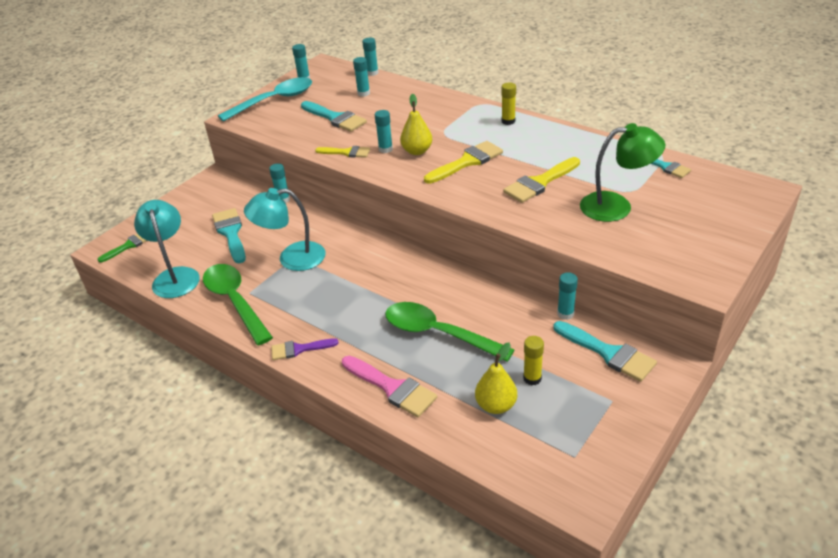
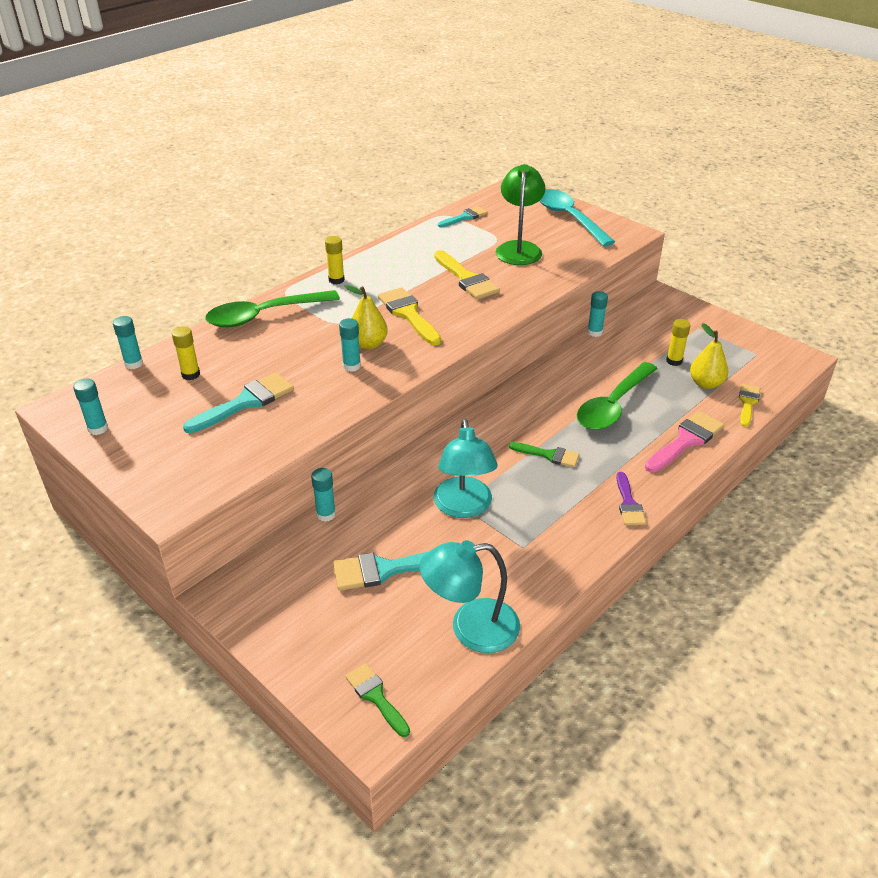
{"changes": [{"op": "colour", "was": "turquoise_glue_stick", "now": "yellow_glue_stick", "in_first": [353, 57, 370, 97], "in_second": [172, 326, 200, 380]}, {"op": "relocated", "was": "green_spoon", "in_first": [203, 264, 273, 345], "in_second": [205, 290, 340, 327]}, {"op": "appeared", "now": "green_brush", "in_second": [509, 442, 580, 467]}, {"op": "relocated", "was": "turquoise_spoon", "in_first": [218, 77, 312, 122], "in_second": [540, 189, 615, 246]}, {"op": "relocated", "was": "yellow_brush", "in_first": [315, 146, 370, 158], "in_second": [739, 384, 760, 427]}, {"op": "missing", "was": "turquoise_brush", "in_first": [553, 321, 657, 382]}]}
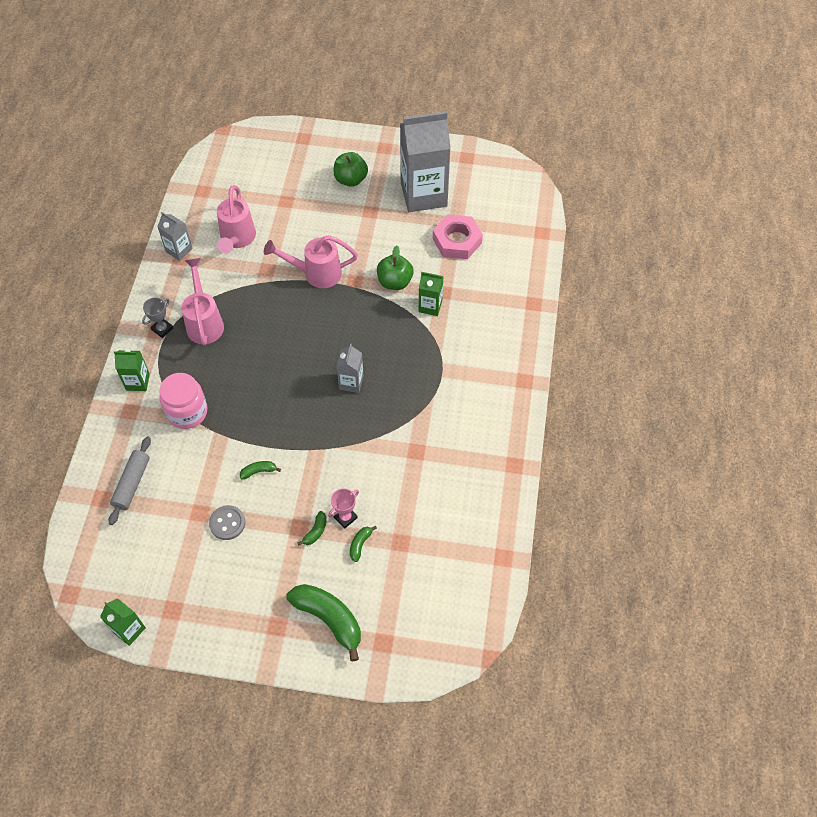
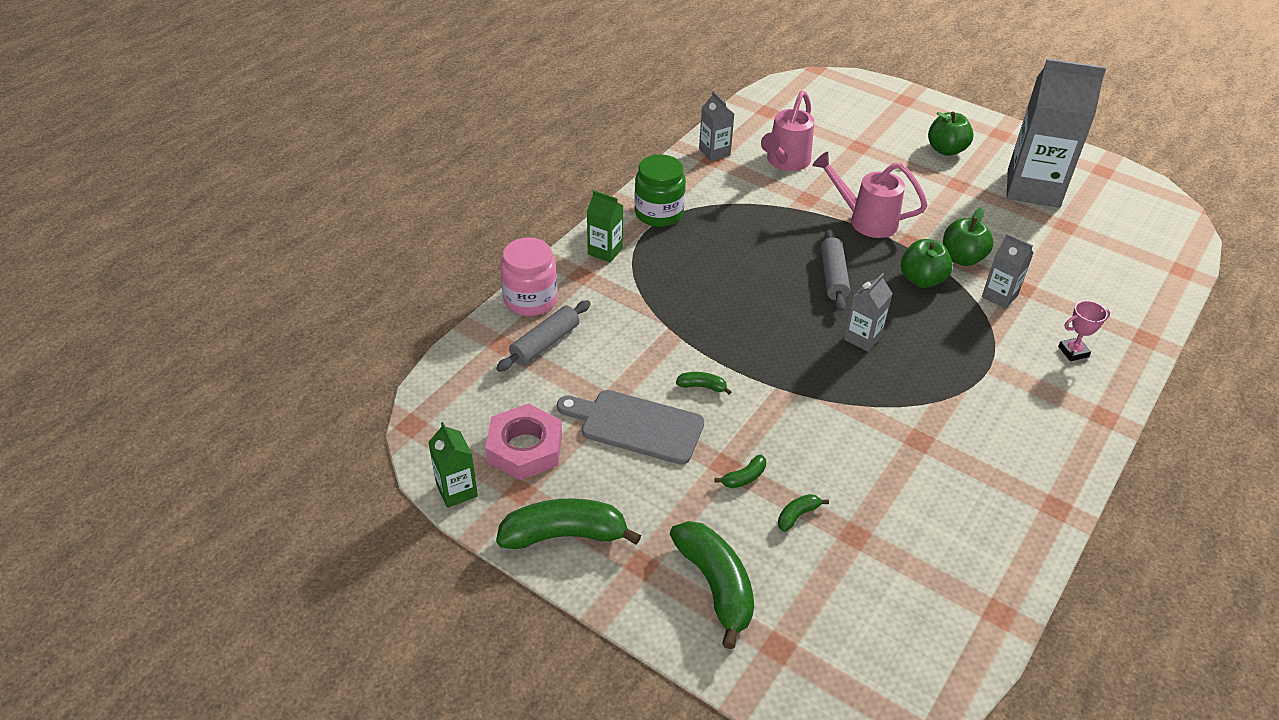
{"changes": [{"op": "relocated", "was": "pink_nut", "in_first": [433, 214, 483, 259], "in_second": [485, 403, 562, 480]}, {"op": "appeared", "now": "green_banana", "in_second": [496, 498, 641, 549]}, {"op": "relocated", "was": "pink_jar", "in_first": [159, 373, 207, 429], "in_second": [500, 237, 557, 316]}, {"op": "exchanged", "was": "grey_button", "now": "grey_cutting_board", "in_first": [209, 505, 245, 540], "in_second": [557, 390, 704, 465]}, {"op": "exchanged", "was": "grey_trophy", "now": "green_jar", "in_first": [142, 297, 173, 338], "in_second": [634, 155, 686, 227]}, {"op": "appeared", "now": "grey_rolling_pin", "in_second": [820, 229, 850, 311]}, {"op": "appeared", "now": "green_apple", "in_second": [901, 239, 953, 288]}, {"op": "colour", "was": "green_carton", "now": "grey_carton", "in_first": [419, 272, 444, 316], "in_second": [982, 234, 1033, 309]}, {"op": "relocated", "was": "pink_trophy", "in_first": [328, 488, 359, 528], "in_second": [1058, 301, 1110, 361]}, {"op": "missing", "was": "pink_watering_can", "in_first": [181, 258, 224, 345]}]}
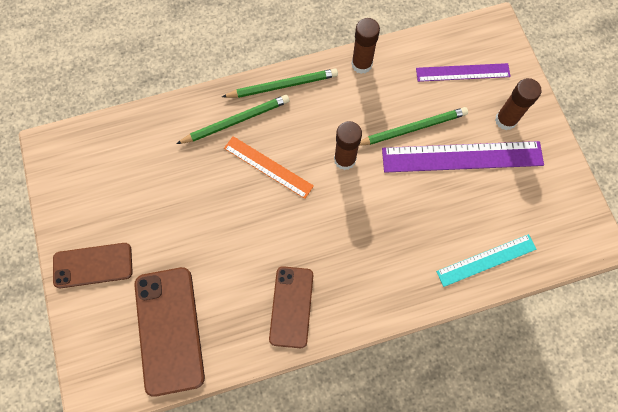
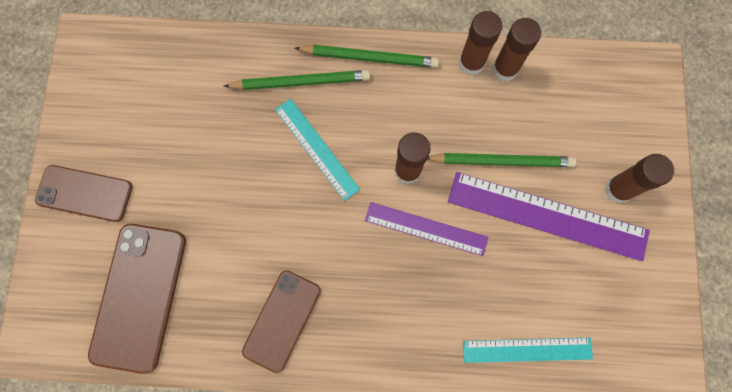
{"changes": [{"op": "colour", "was": "orange_ruler", "now": "turquoise_ruler", "in_first": [224, 136, 314, 199], "in_second": [275, 99, 360, 201]}, {"op": "relocated", "was": "purple_ruler", "in_first": [416, 63, 511, 82], "in_second": [365, 202, 488, 256]}, {"op": "appeared", "now": "brown_glue_stick", "in_second": [493, 18, 541, 81]}]}
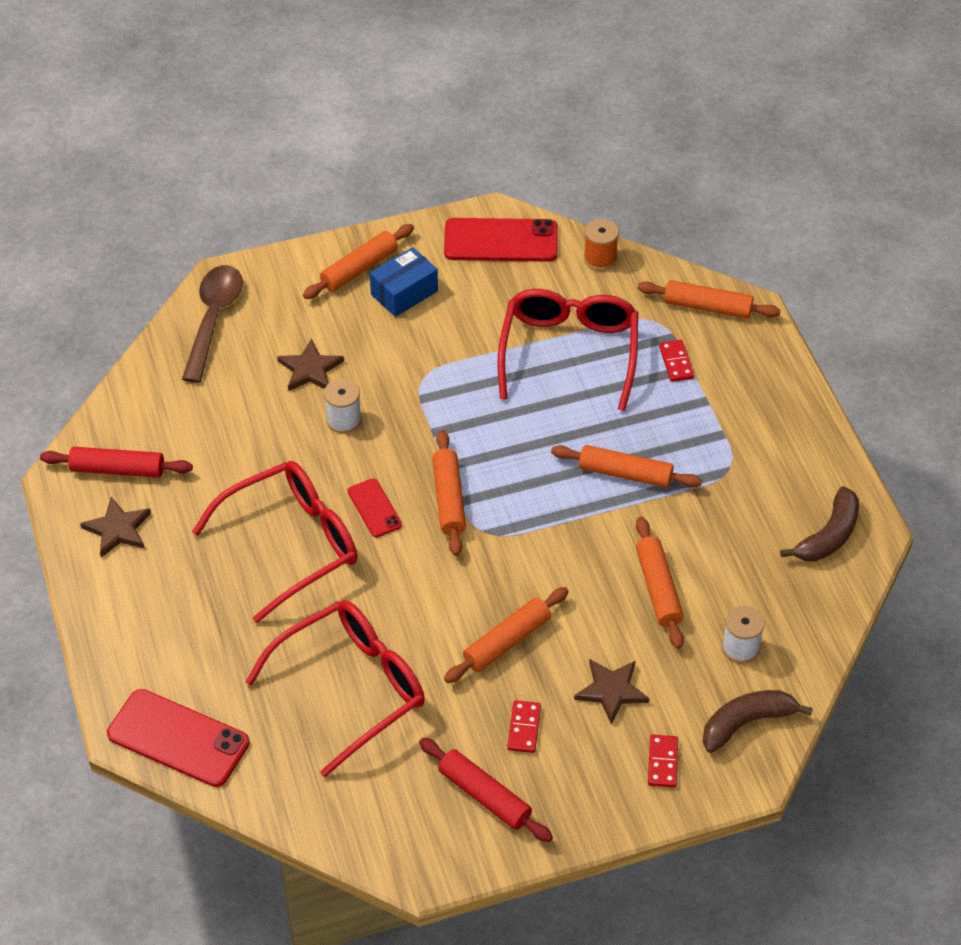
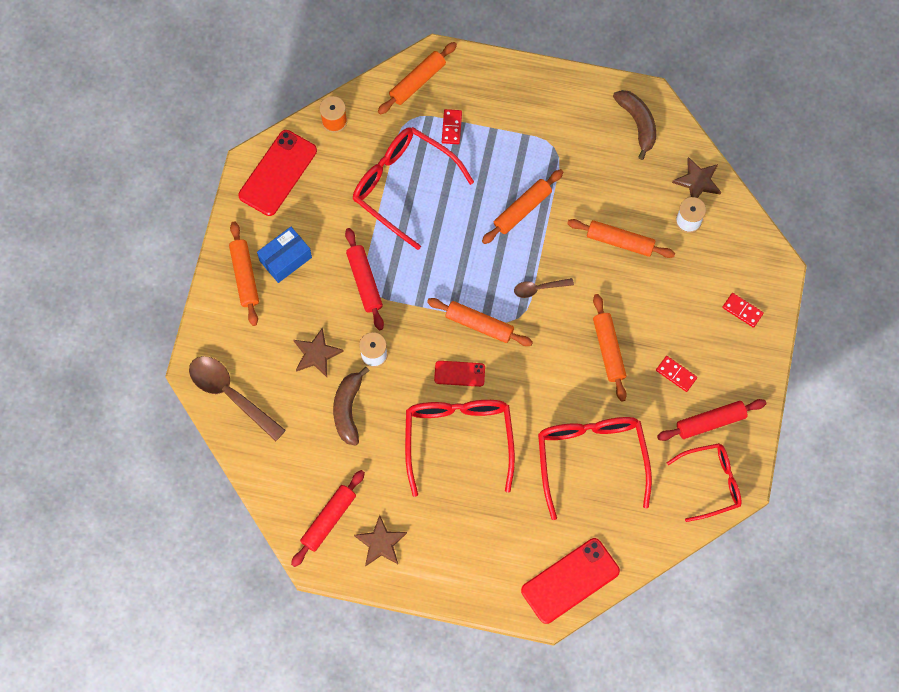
{"changes": [{"op": "spun", "was": "blue_box", "in_first": [370, 247, 438, 317], "in_second": [257, 227, 312, 283], "clockwise": 60}, {"op": "relocated", "was": "brown_banana", "in_first": [702, 690, 813, 753], "in_second": [333, 367, 369, 446]}, {"op": "appeared", "now": "red_rolling_pin", "in_second": [345, 228, 384, 330]}, {"op": "spun", "was": "red_domino", "in_first": [659, 340, 694, 382], "in_second": [442, 109, 462, 144], "clockwise": 75}, {"op": "appeared", "now": "brown_spoon", "in_second": [514, 278, 574, 298]}, {"op": "appeared", "now": "red_glasses", "in_second": [667, 443, 742, 522]}, {"op": "relocated", "was": "brown_star", "in_first": [574, 659, 650, 724], "in_second": [672, 157, 721, 198]}]}
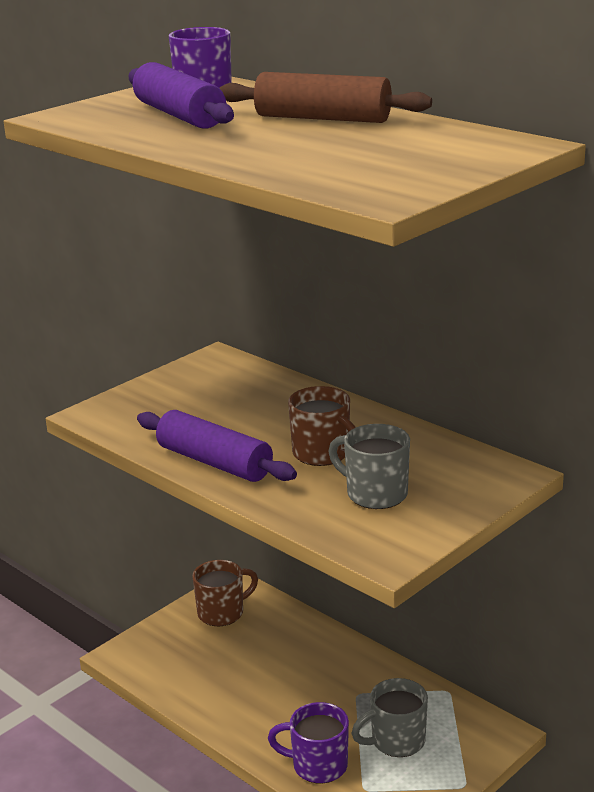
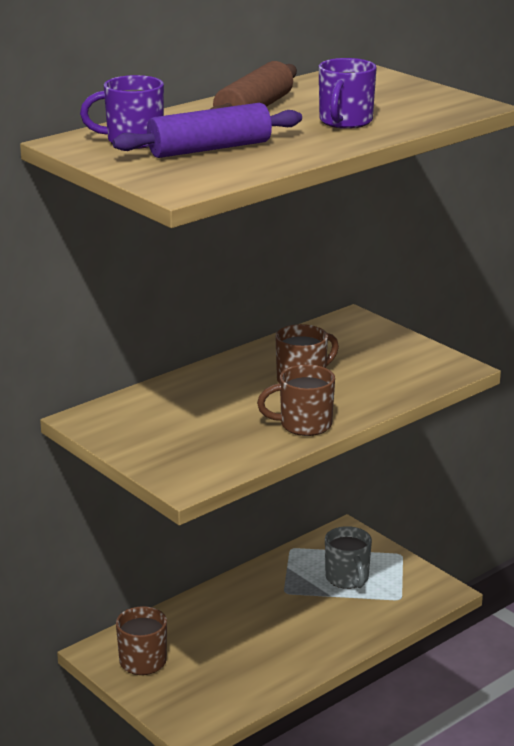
{"changes": [{"op": "exchanged", "was": "purple_rolling_pin", "now": "brown_mug", "in_first": [137, 410, 297, 482], "in_second": [257, 365, 335, 436]}, {"op": "relocated", "was": "purple_mug", "in_first": [268, 702, 349, 784], "in_second": [319, 58, 377, 129]}, {"op": "missing", "was": "grey_mug", "in_first": [328, 424, 410, 509]}]}
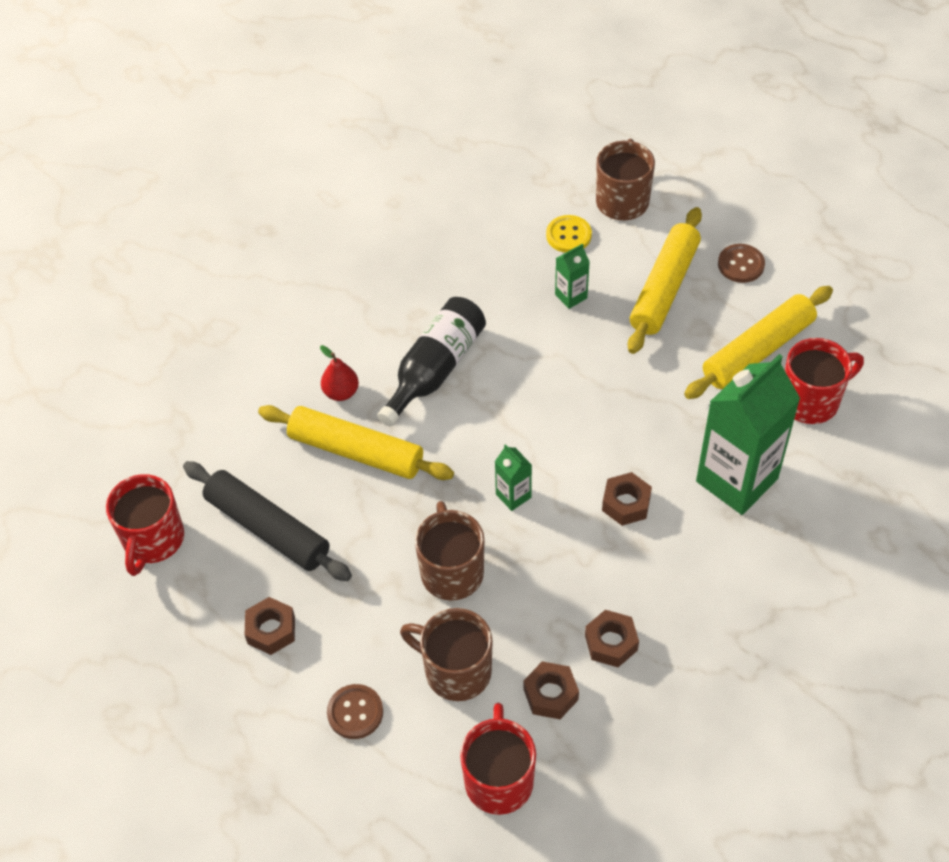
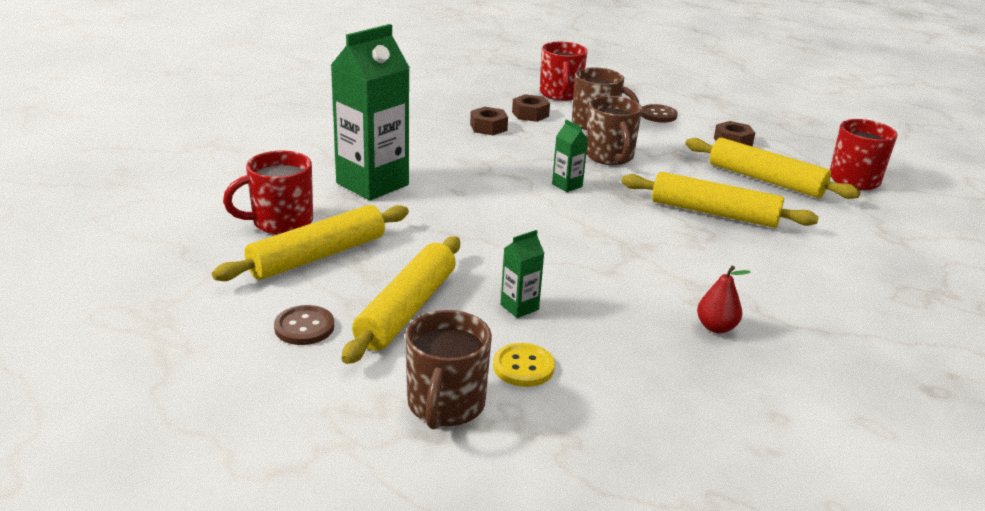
{"changes": [{"op": "colour", "was": "black_rolling_pin", "now": "yellow_rolling_pin", "in_first": [183, 461, 352, 581], "in_second": [685, 138, 860, 199]}, {"op": "relocated", "was": "red_pear", "in_first": [320, 345, 359, 401], "in_second": [697, 266, 750, 333]}, {"op": "missing", "was": "black_bottle", "in_first": [377, 297, 486, 427]}, {"op": "missing", "was": "brown_nut", "in_first": [602, 472, 652, 526]}]}
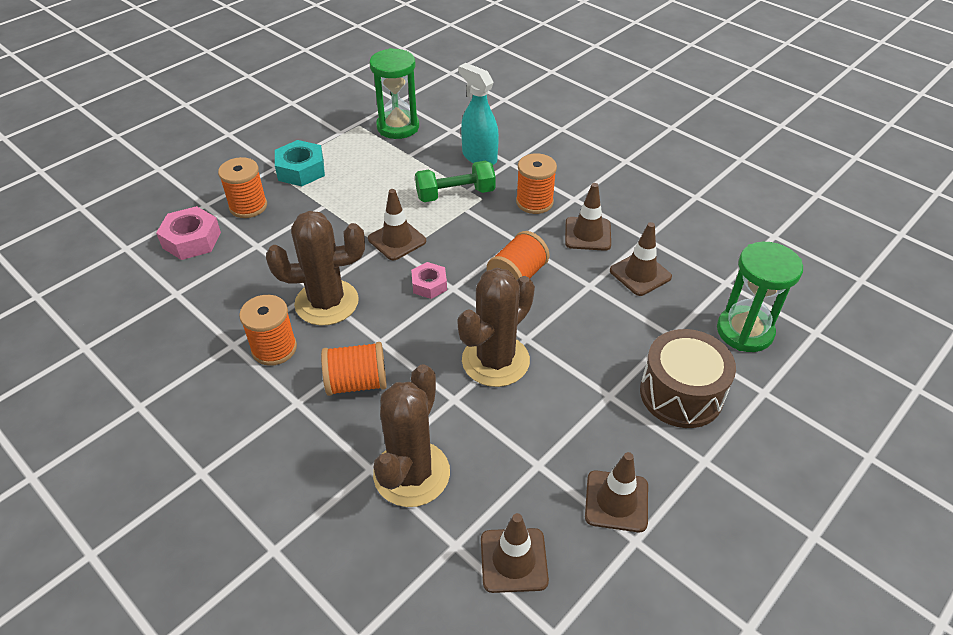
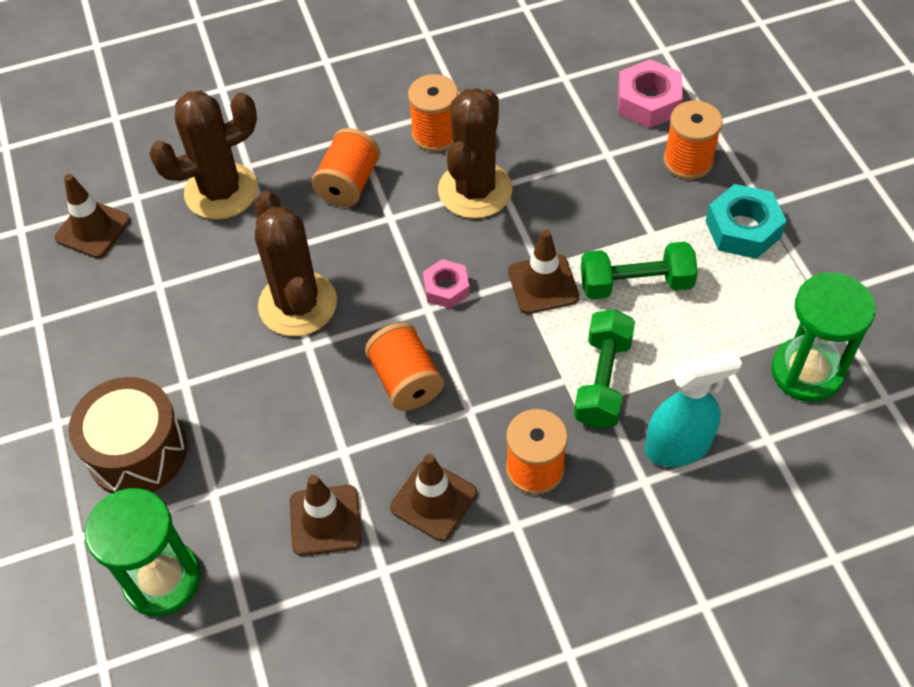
{"changes": [{"op": "spun", "was": "brown_cactus", "in_first": [373, 364, 450, 507], "in_second": [149, 90, 258, 220], "clockwise": -75}, {"op": "appeared", "now": "green_dumbbell", "in_second": [581, 242, 698, 299]}, {"op": "missing", "was": "brown_traffic_cone", "in_first": [585, 452, 648, 532]}]}
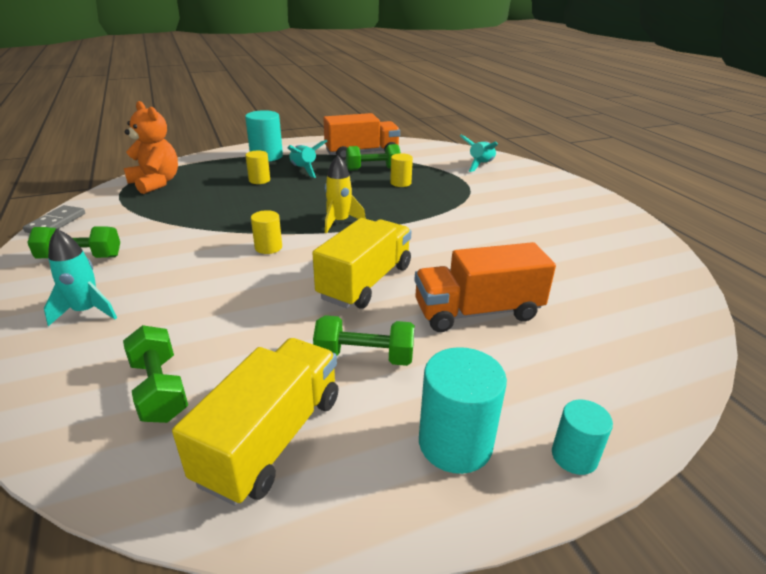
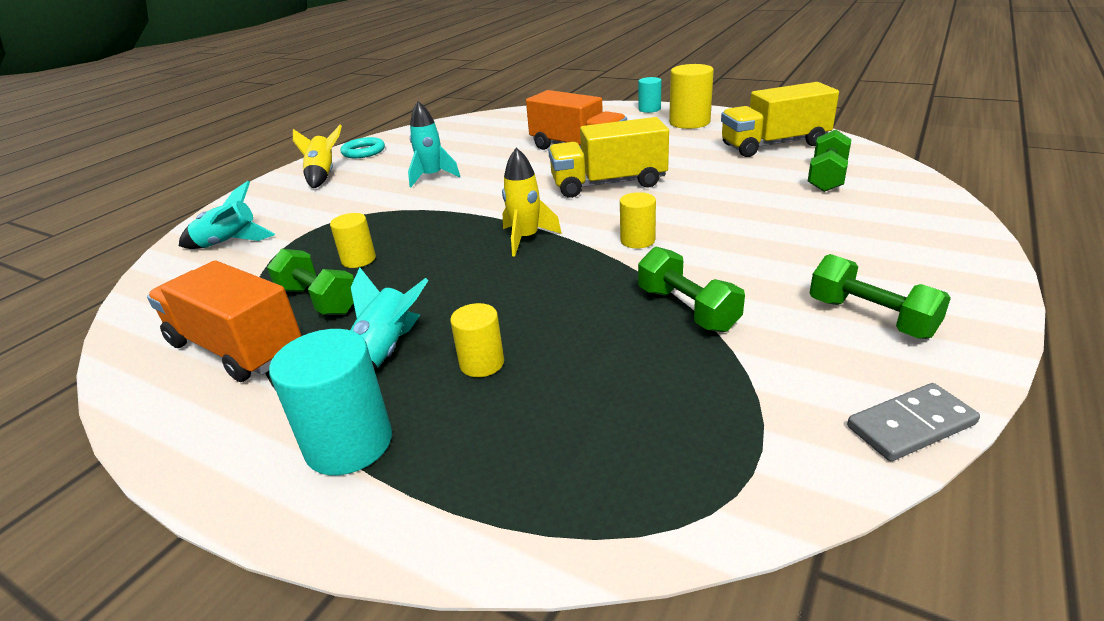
{"changes": [{"op": "appeared", "now": "yellow_rocket", "in_second": [293, 124, 342, 188]}, {"op": "appeared", "now": "turquoise_ring", "in_second": [340, 137, 385, 158]}, {"op": "relocated", "was": "turquoise_rocket", "in_first": [44, 229, 117, 326], "in_second": [408, 101, 460, 187]}, {"op": "relocated", "was": "green_dumbbell", "in_first": [313, 315, 415, 366], "in_second": [638, 247, 745, 332]}, {"op": "colour", "was": "turquoise_cylinder", "now": "yellow_cylinder", "in_first": [419, 347, 507, 474], "in_second": [669, 64, 714, 129]}, {"op": "missing", "was": "orange_teddy_bear", "in_first": [124, 101, 178, 194]}]}
